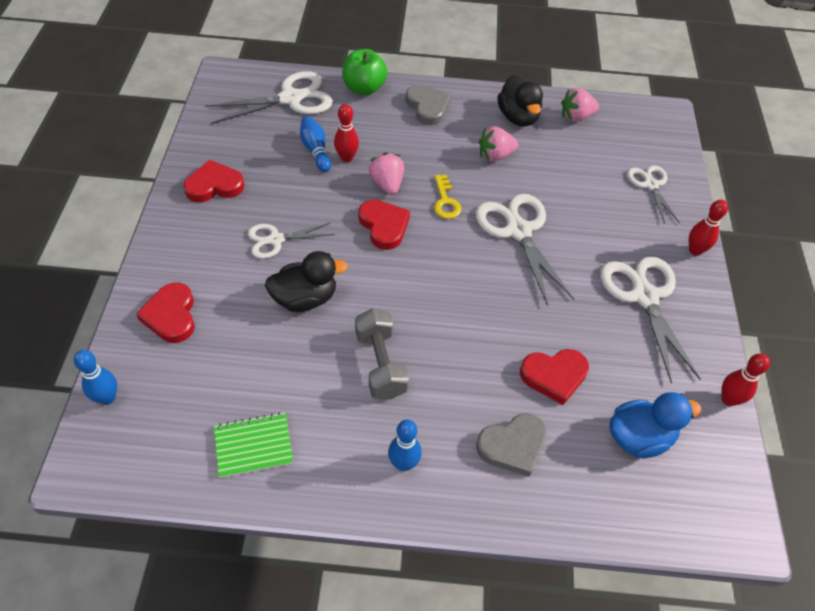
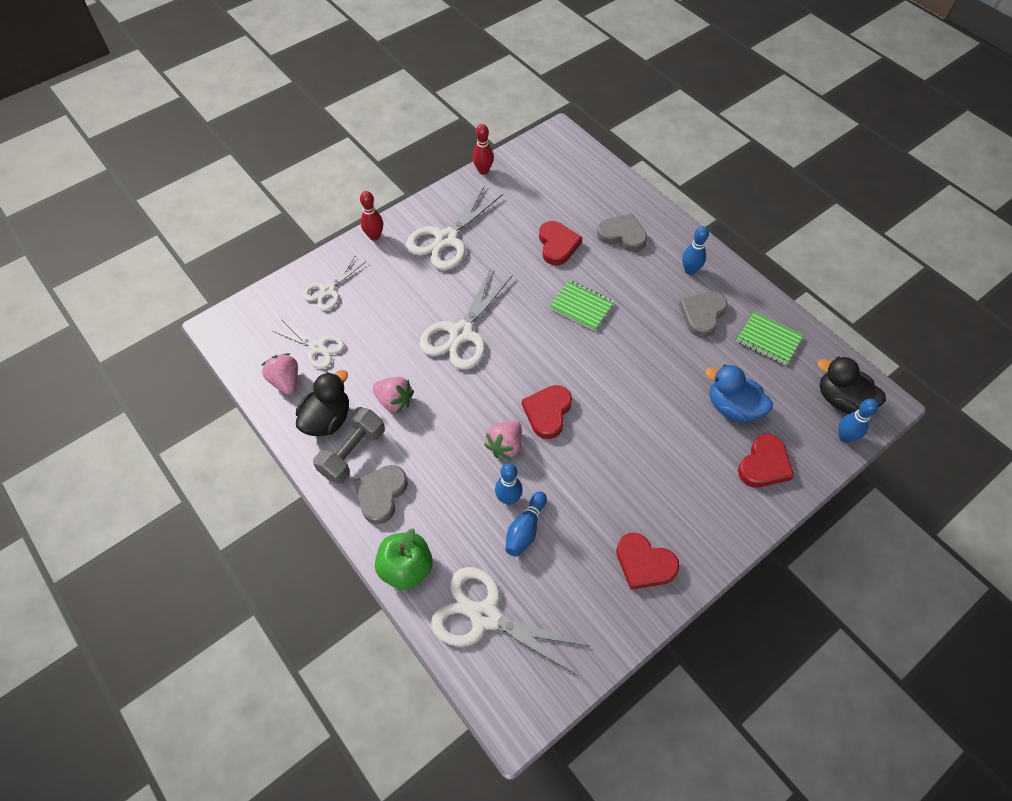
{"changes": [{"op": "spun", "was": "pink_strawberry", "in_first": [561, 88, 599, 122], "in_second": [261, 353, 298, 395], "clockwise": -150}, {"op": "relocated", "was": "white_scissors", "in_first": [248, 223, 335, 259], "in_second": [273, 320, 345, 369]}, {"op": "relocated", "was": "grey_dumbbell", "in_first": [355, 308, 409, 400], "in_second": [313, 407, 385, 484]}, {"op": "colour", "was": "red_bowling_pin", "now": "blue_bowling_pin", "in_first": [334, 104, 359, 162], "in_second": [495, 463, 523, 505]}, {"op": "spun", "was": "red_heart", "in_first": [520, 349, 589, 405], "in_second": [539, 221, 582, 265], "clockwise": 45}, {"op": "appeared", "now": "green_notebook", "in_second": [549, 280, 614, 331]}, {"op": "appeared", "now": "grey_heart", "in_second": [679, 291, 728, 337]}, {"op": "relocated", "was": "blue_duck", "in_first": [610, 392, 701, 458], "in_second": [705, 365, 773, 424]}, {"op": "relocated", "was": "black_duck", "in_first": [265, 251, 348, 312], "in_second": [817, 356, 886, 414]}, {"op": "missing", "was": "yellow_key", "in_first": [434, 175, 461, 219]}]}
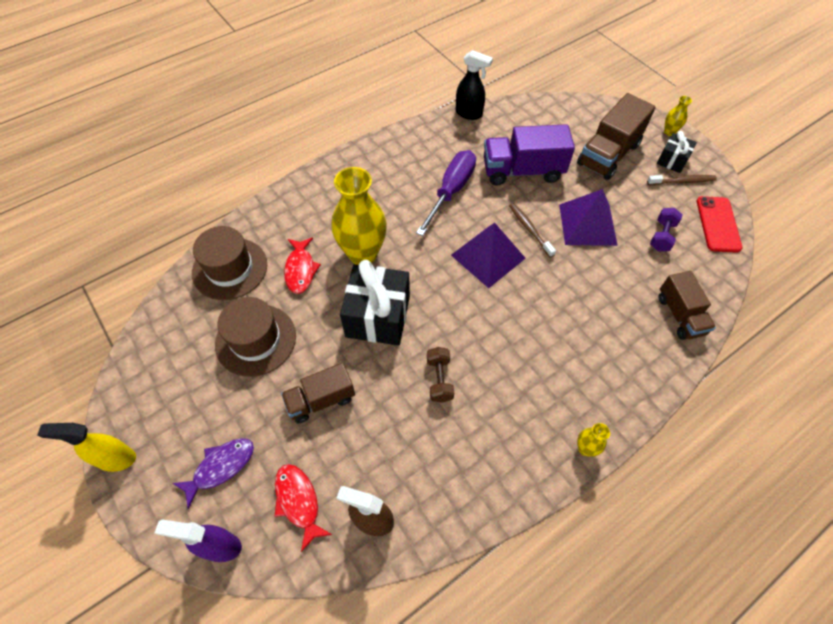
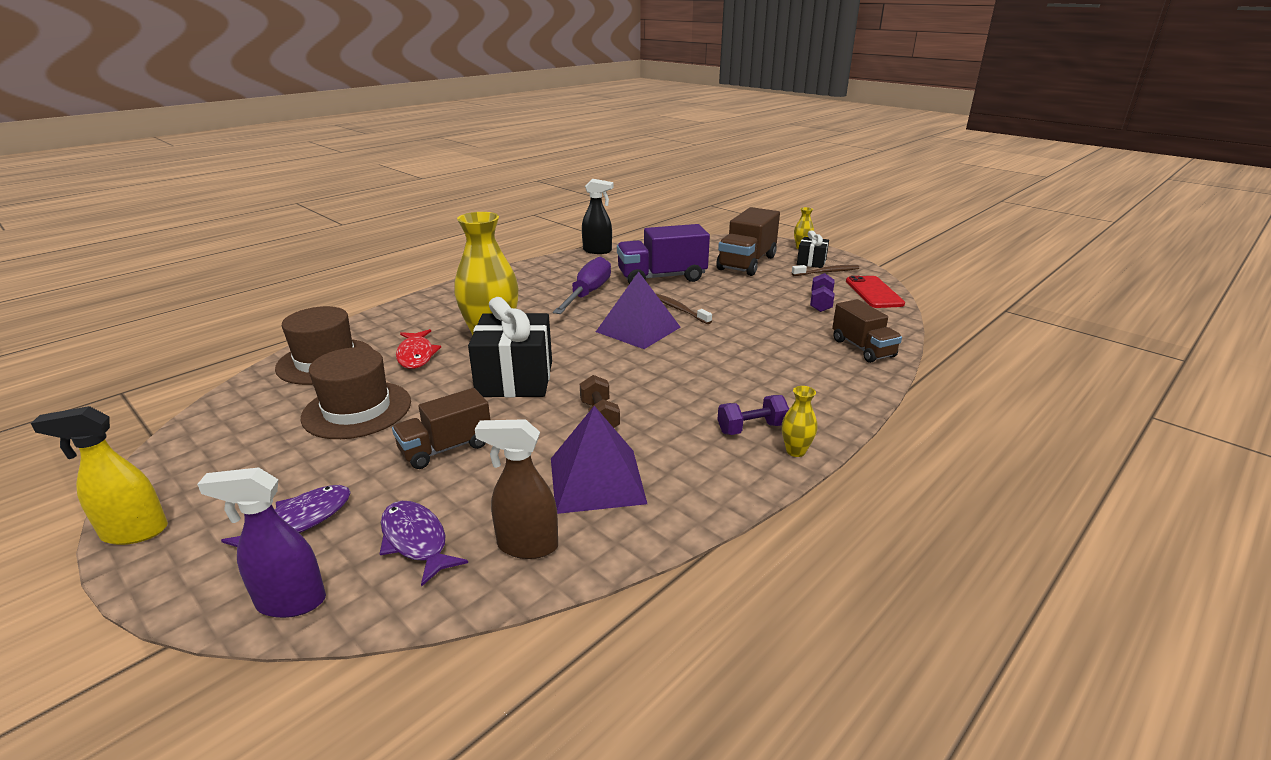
{"changes": [{"op": "colour", "was": "red_fish", "now": "purple_fish", "in_first": [275, 464, 332, 552], "in_second": [380, 501, 468, 587]}, {"op": "relocated", "was": "purple_pyramid", "in_first": [559, 189, 618, 246], "in_second": [551, 406, 647, 514]}, {"op": "appeared", "now": "purple_dumbbell", "in_second": [717, 395, 789, 435]}]}
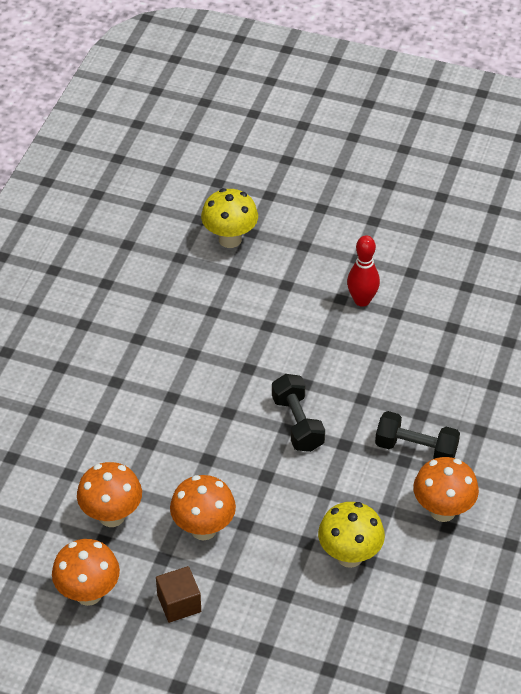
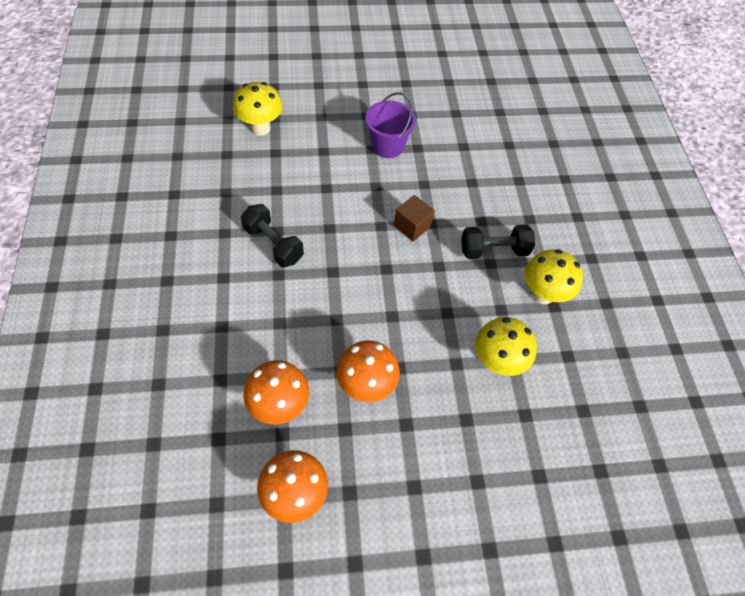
{"changes": [{"op": "relocated", "was": "black_dumbbell", "in_first": [272, 374, 325, 452], "in_second": [241, 204, 304, 267]}, {"op": "exchanged", "was": "red_bowling_pin", "now": "purple_bucket", "in_first": [347, 235, 380, 307], "in_second": [365, 92, 416, 158]}, {"op": "relocated", "was": "brown_cube", "in_first": [156, 566, 201, 623], "in_second": [394, 195, 435, 242]}, {"op": "colour", "was": "orange_mushroom", "now": "yellow_mushroom", "in_first": [413, 457, 479, 522], "in_second": [525, 249, 583, 304]}]}
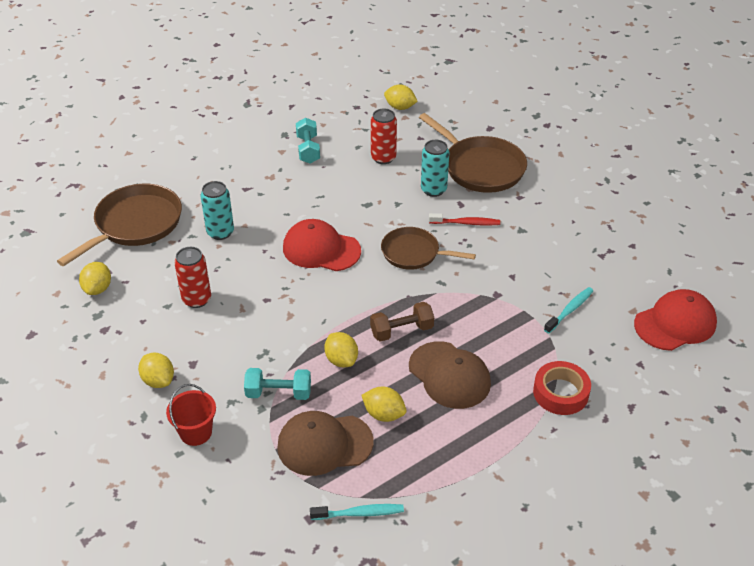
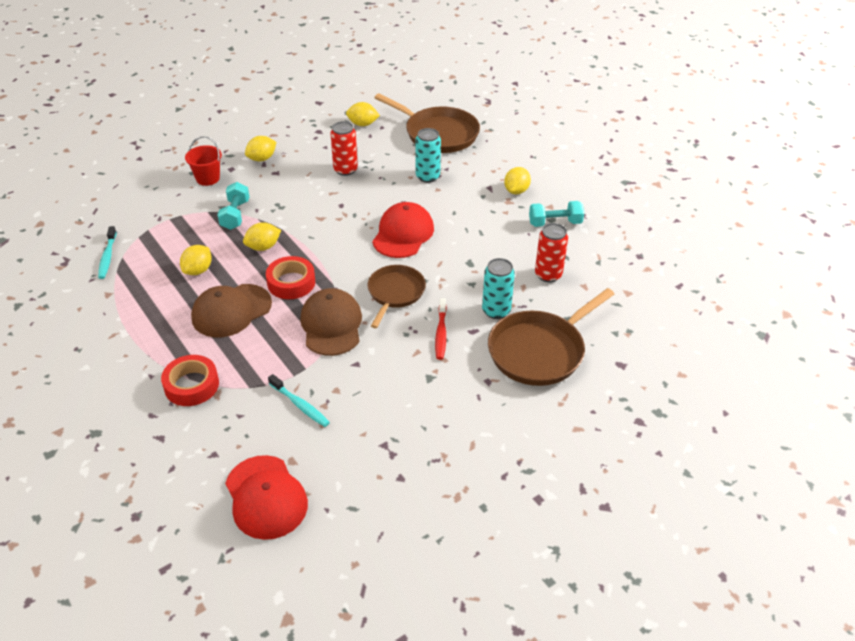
{"changes": [{"op": "exchanged", "was": "brown_dumbbell", "now": "red_tape", "in_first": [370, 302, 434, 342], "in_second": [266, 256, 315, 299]}, {"op": "relocated", "was": "brown_cap", "in_first": [277, 411, 373, 476], "in_second": [300, 288, 362, 356]}, {"op": "relocated", "was": "yellow_lemon", "in_first": [384, 85, 418, 110], "in_second": [504, 167, 531, 195]}]}
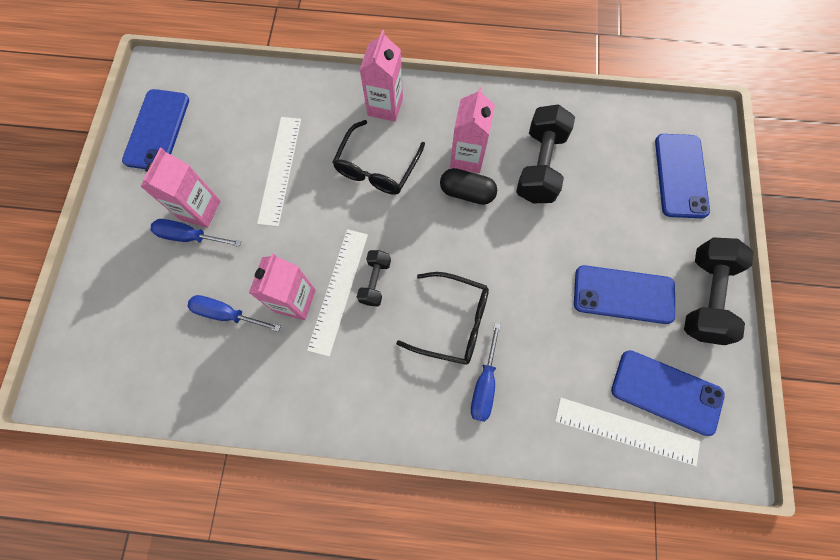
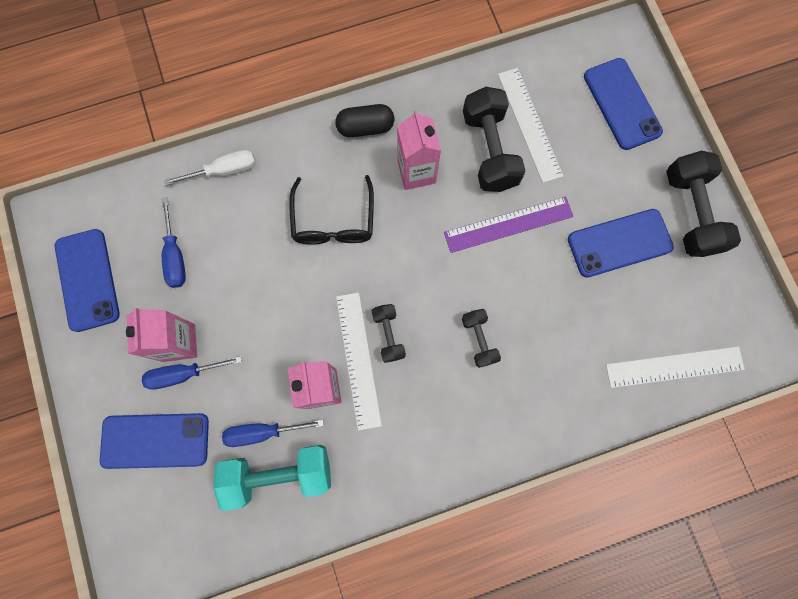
{"changes": [{"op": "relocated", "was": "blue_phone", "in_first": [611, 350, 725, 436], "in_second": [100, 413, 209, 469]}, {"op": "relocated", "was": "blue_screwdriver", "in_first": [471, 323, 501, 422], "in_second": [162, 198, 186, 288]}, {"op": "appeared", "now": "white_screwdriver", "in_second": [164, 150, 256, 185]}, {"op": "appeared", "now": "turquoise_dumbbell", "in_second": [213, 445, 331, 511]}, {"op": "relocated", "was": "black_capsule", "in_first": [440, 168, 497, 205], "in_second": [335, 104, 394, 137]}, {"op": "appeared", "now": "purple_ruler", "in_second": [444, 196, 574, 253]}, {"op": "exchanged", "was": "black_glasses", "now": "black_dumbbell", "in_first": [396, 272, 489, 365], "in_second": [462, 309, 501, 368]}, {"op": "relocated", "was": "white_ruler", "in_first": [257, 117, 301, 227], "in_second": [498, 68, 563, 183]}, {"op": "missing", "was": "pink_carton", "in_first": [360, 30, 403, 122]}]}
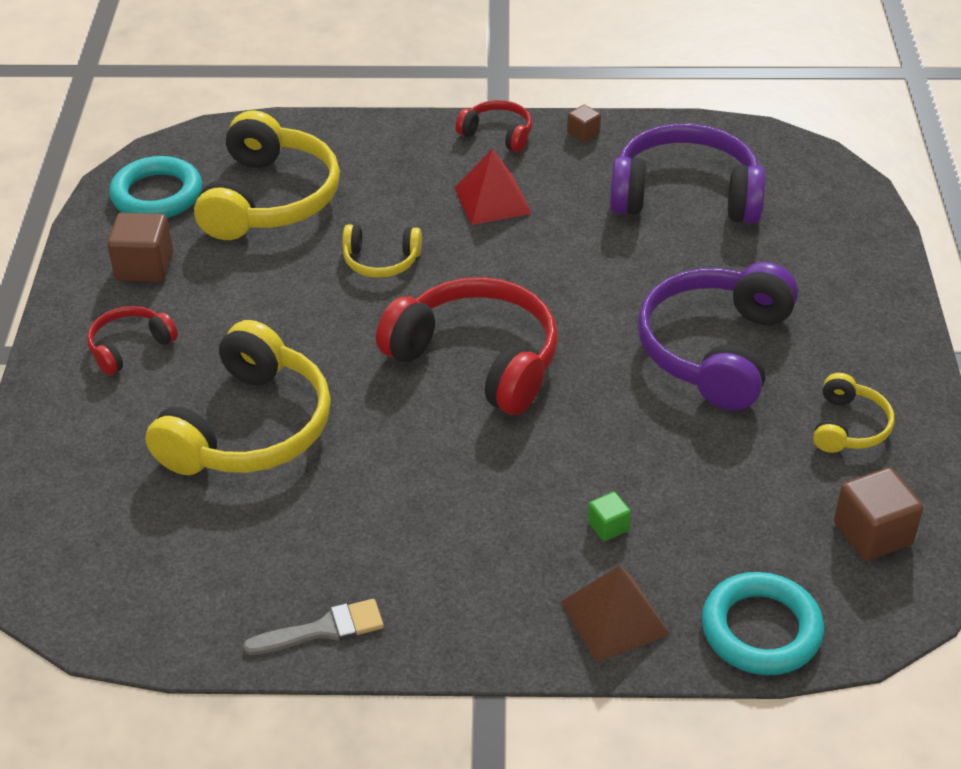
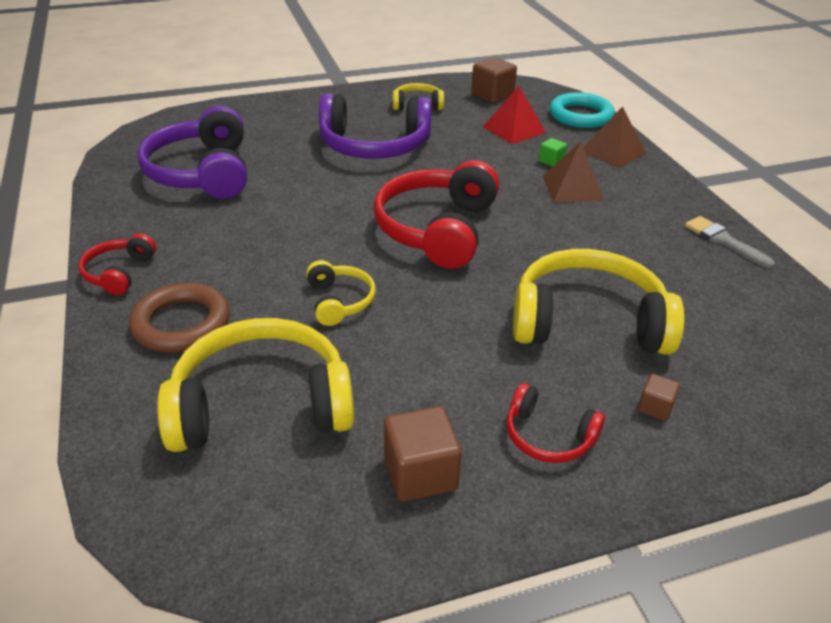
{"changes": [{"op": "appeared", "now": "brown_ring", "in_second": [129, 283, 230, 352]}, {"op": "relocated", "was": "red_pyramid", "in_first": [454, 148, 532, 225], "in_second": [483, 86, 546, 144]}, {"op": "appeared", "now": "brown_pyramid", "in_second": [543, 141, 604, 202]}, {"op": "relocated", "was": "brown_cube", "in_first": [567, 105, 601, 142], "in_second": [638, 374, 680, 421]}, {"op": "missing", "was": "turquoise_ring", "in_first": [109, 156, 202, 218]}]}
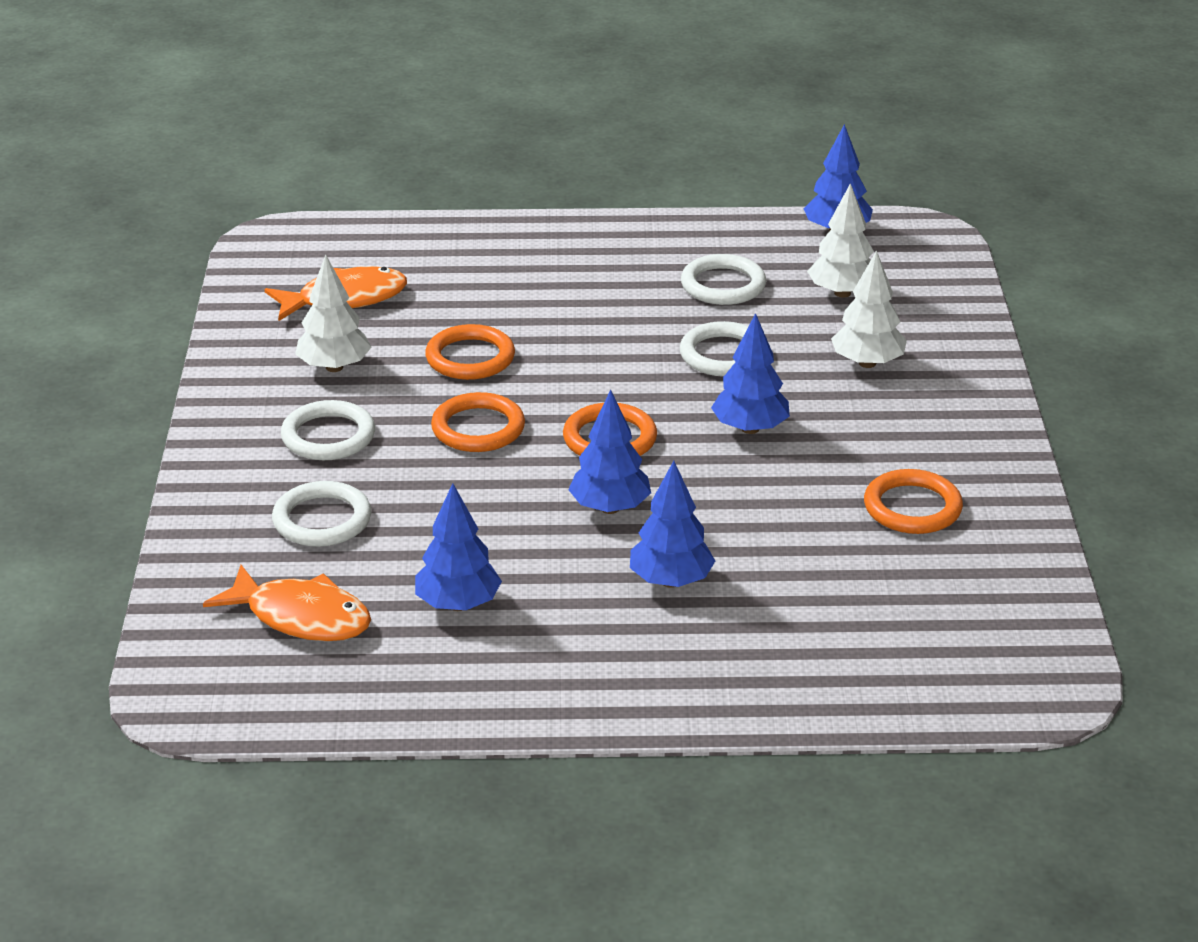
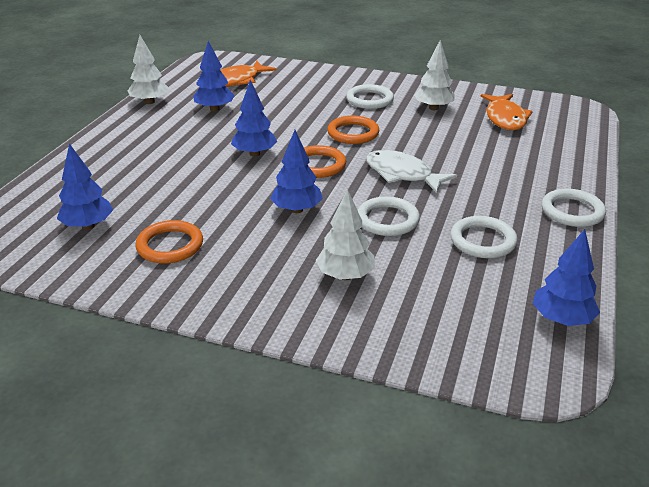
{"changes": [{"op": "relocated", "was": "blue_tree", "in_first": [630, 461, 715, 588], "in_second": [57, 143, 113, 230]}, {"op": "relocated", "was": "white_tree", "in_first": [807, 183, 874, 298], "in_second": [128, 35, 169, 104]}, {"op": "appeared", "now": "white_fish", "in_second": [366, 150, 457, 193]}, {"op": "relocated", "was": "white_ring", "in_first": [272, 481, 372, 547], "in_second": [542, 189, 606, 227]}, {"op": "missing", "was": "orange_ring", "in_first": [425, 324, 515, 380]}]}
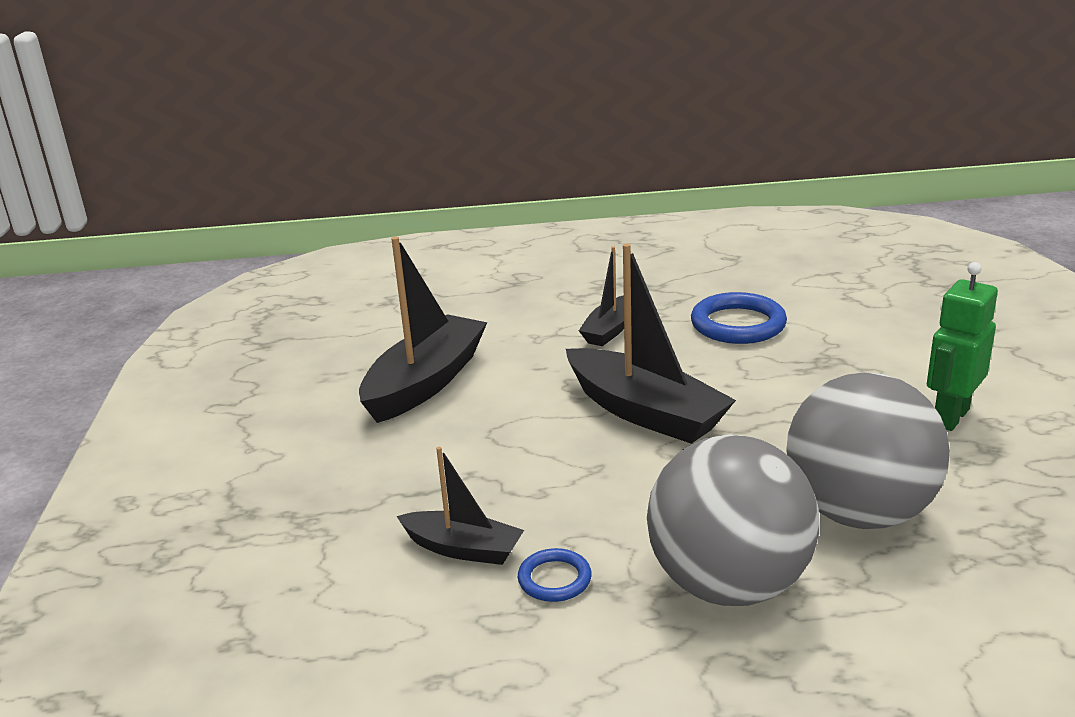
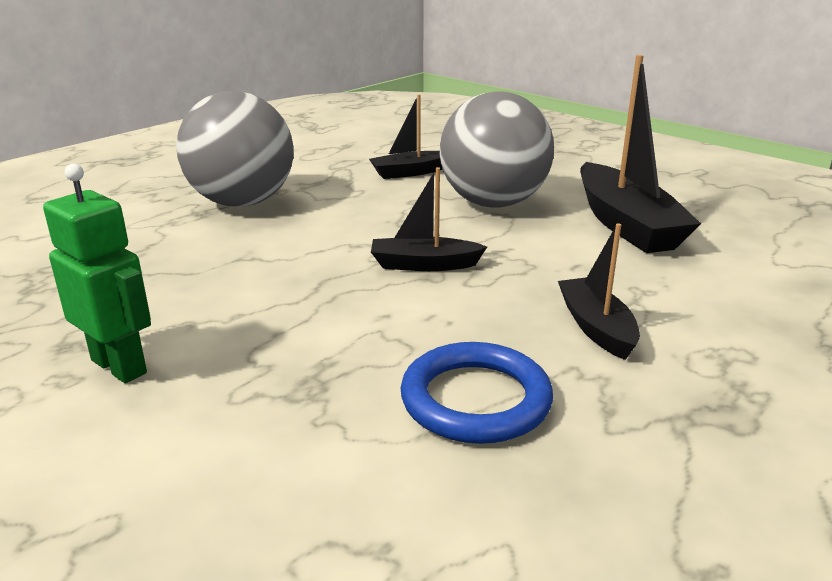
{"changes": [{"op": "spun", "was": "green_robot", "in_first": [927, 262, 998, 431], "in_second": [43, 163, 151, 383], "clockwise": -45}, {"op": "size", "was": "black_boat", "in_first": [566, 244, 736, 444], "in_second": [371, 167, 487, 271], "ratio": 0.56}, {"op": "relocated", "was": "grey_ball", "in_first": [786, 372, 950, 529], "in_second": [440, 91, 554, 208]}, {"op": "missing", "was": "blue_ring", "in_first": [518, 548, 592, 602]}]}
